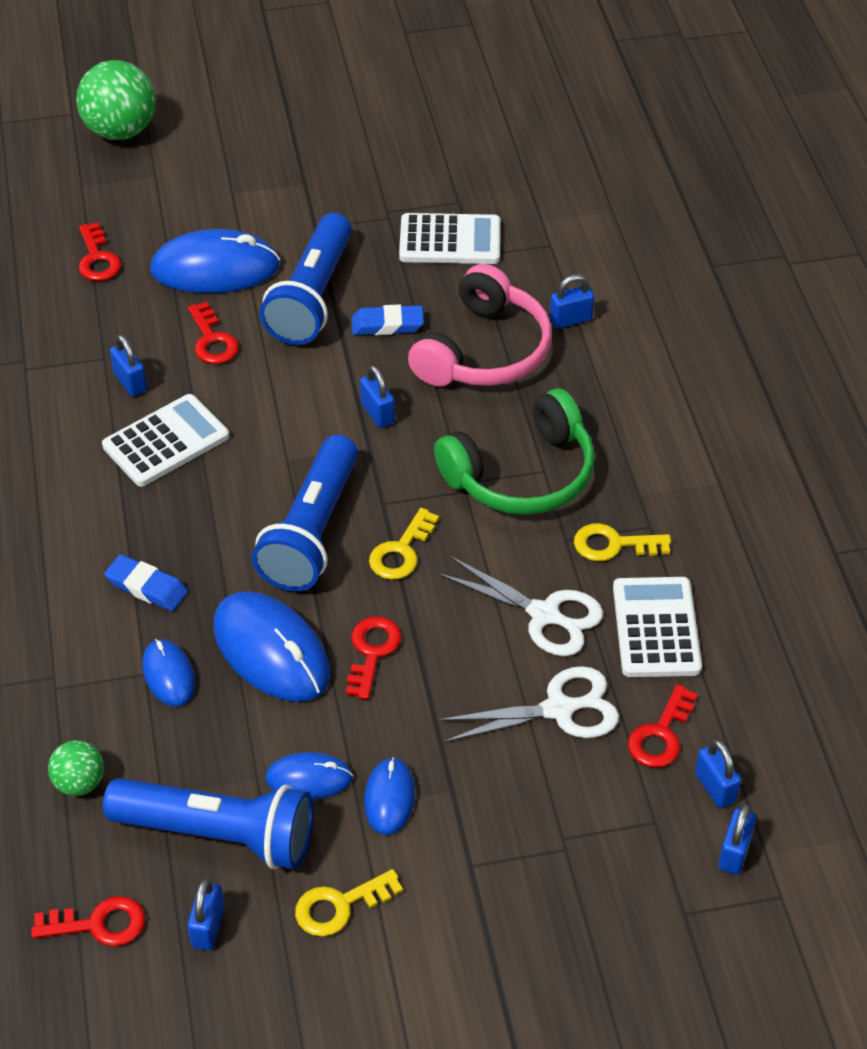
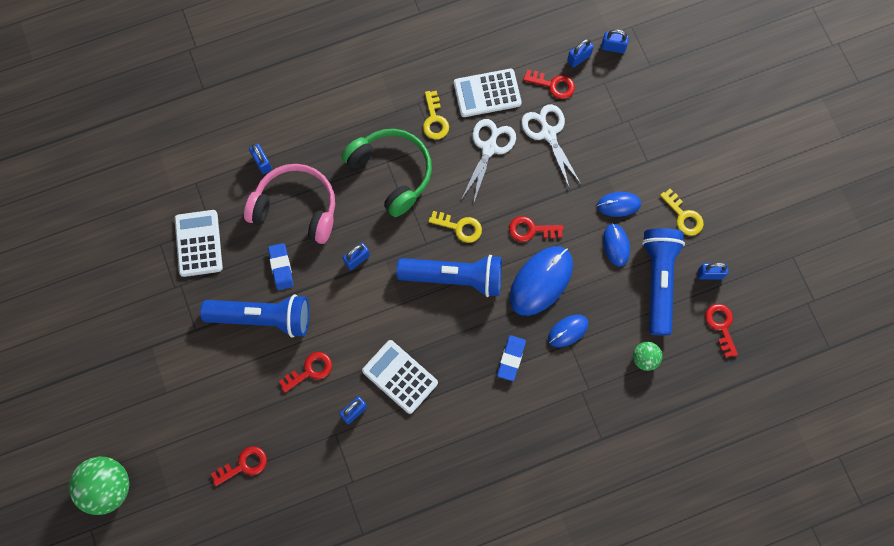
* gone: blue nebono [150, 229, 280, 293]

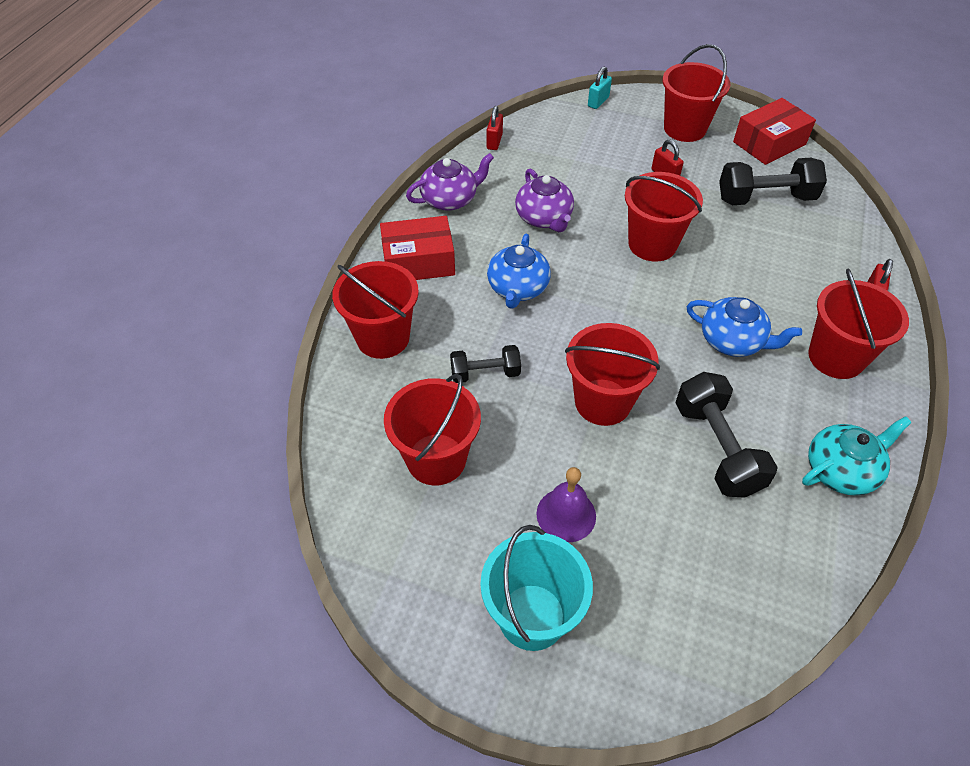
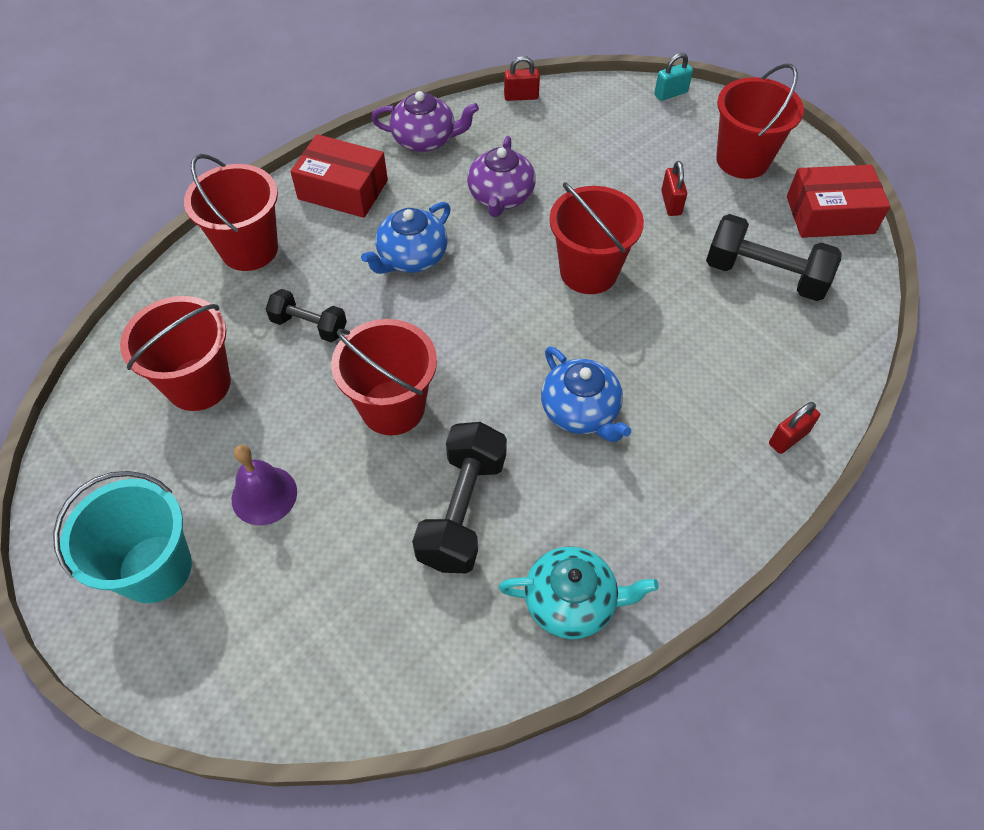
* rotated: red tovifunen [487, 106, 503, 150] = [504, 56, 540, 101] 45 degrees clockwise
* gone: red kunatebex [808, 268, 909, 379]

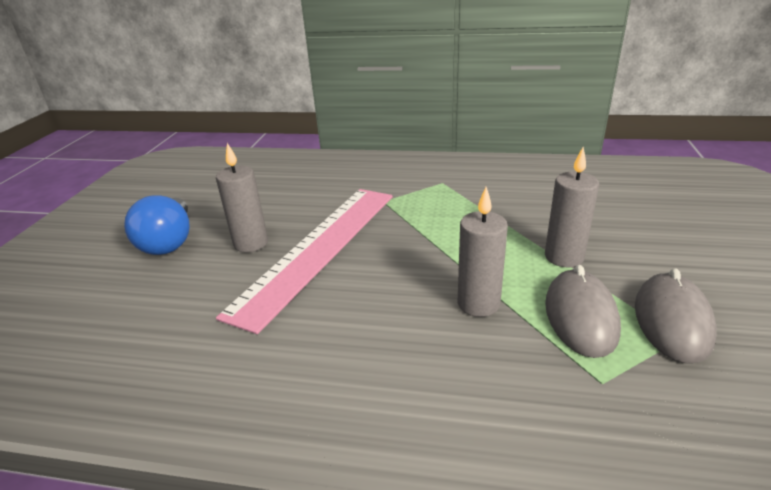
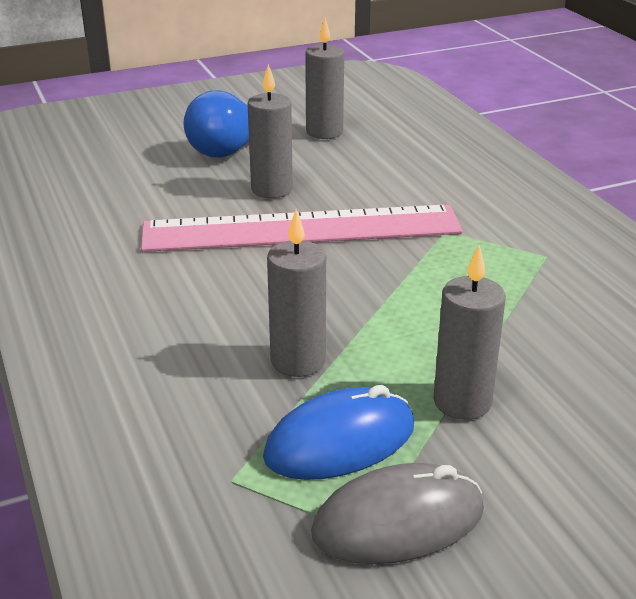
* repainted: grey nebono [545, 265, 621, 358] to blue nebono [263, 385, 414, 480]
* new: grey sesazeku [305, 18, 344, 139]

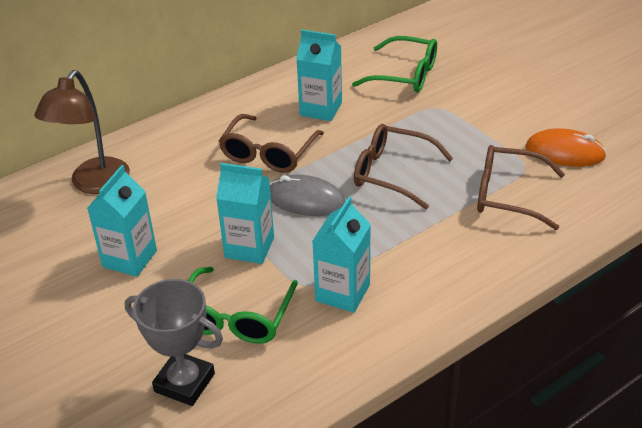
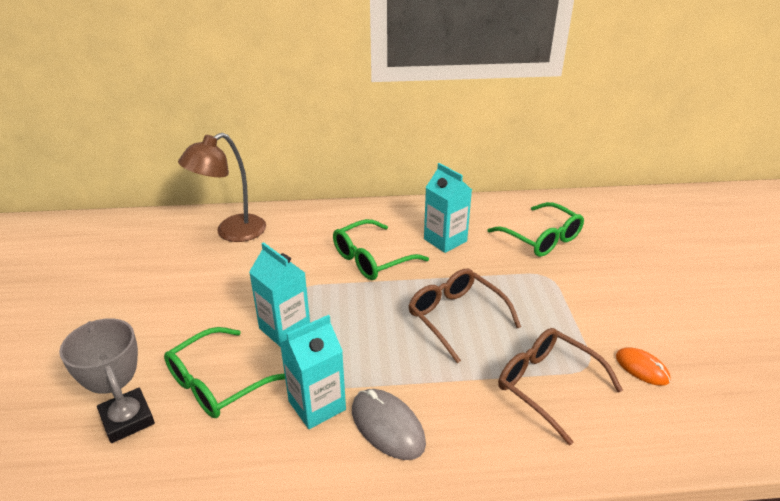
* gone: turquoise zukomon [87, 165, 157, 277]
* repainted: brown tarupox [219, 114, 324, 173] to green tarupox [333, 219, 429, 280]
* shifted: grey nebono [270, 175, 345, 216] to [352, 389, 426, 460]
* scaled: orange nebono [525, 129, 607, 167] = [616, 347, 671, 386] x0.65

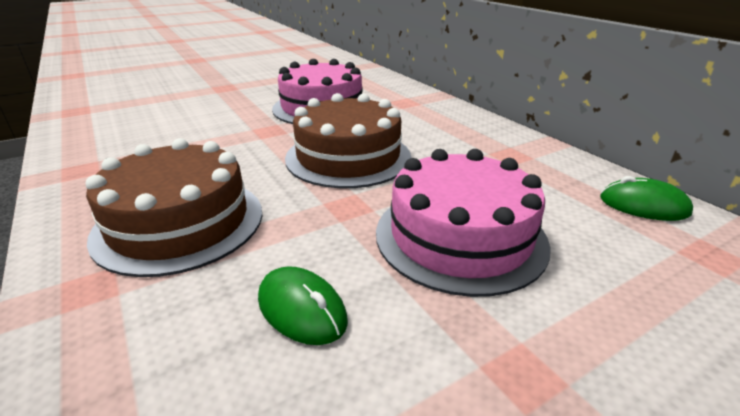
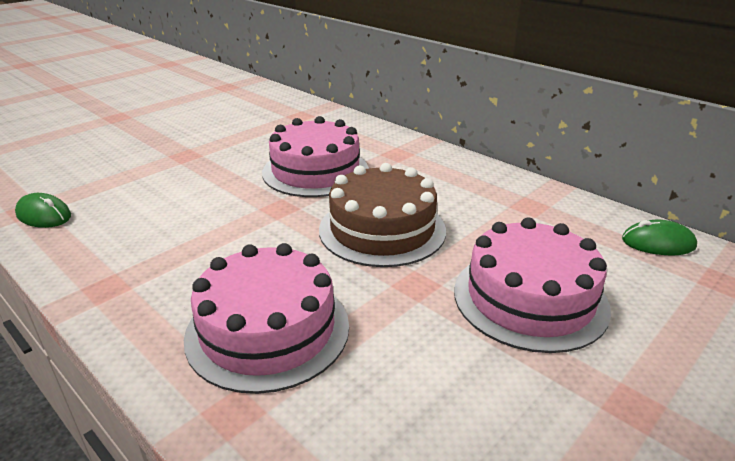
* repainted: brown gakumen [85, 138, 262, 277] to pink gakumen [184, 243, 349, 394]
* shifted: green nebono [258, 266, 348, 345] to [15, 193, 71, 228]

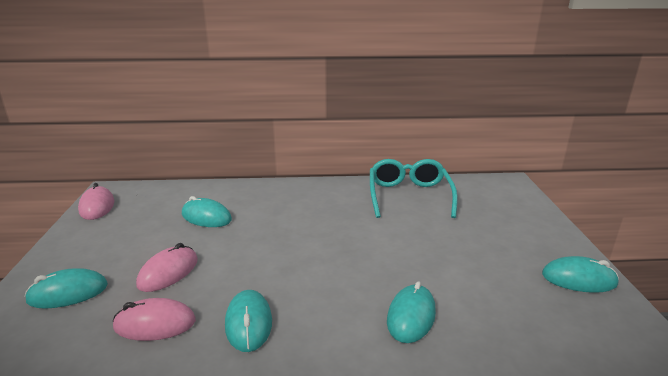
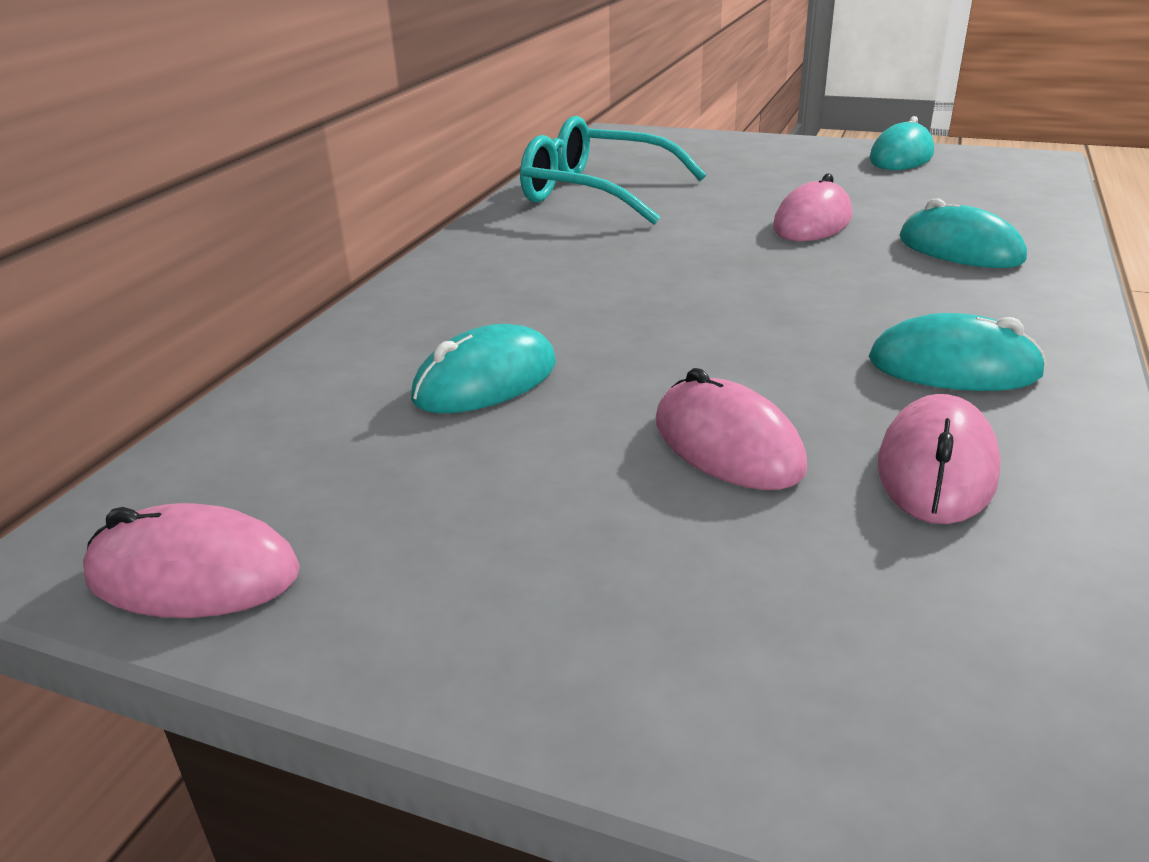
* gone: turquoise nebono [24, 268, 108, 309]
* new: pink nebono [773, 174, 852, 241]

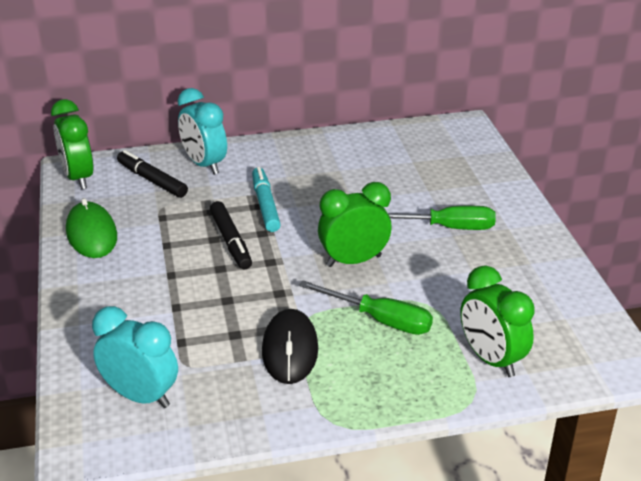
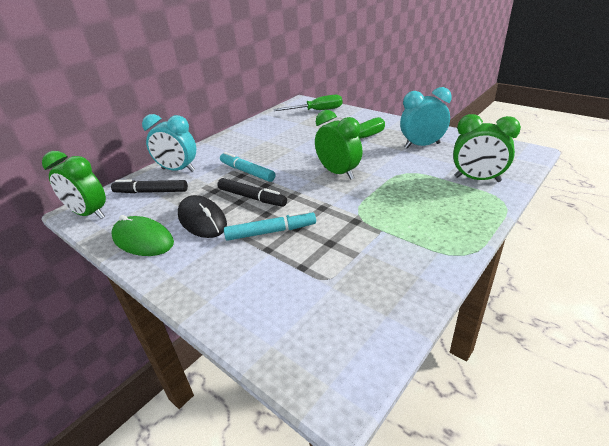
* shifted: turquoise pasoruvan [92, 306, 178, 408] to [400, 87, 452, 149]
* shifted: black nebono [262, 309, 318, 384] to [178, 195, 227, 238]
* shifted: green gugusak [299, 280, 433, 335] to [273, 95, 343, 111]
* rotated: green pasoruvan [318, 182, 392, 267] = [315, 110, 362, 180] 105 degrees clockwise
* new: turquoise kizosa [224, 211, 316, 241]

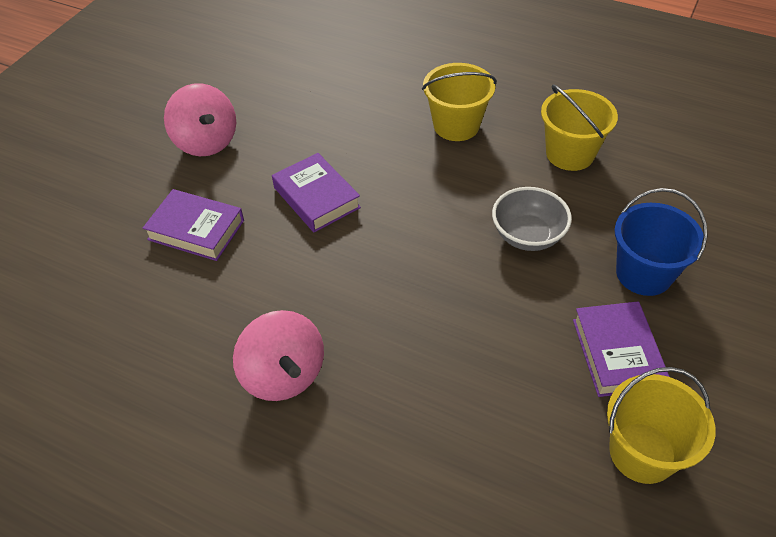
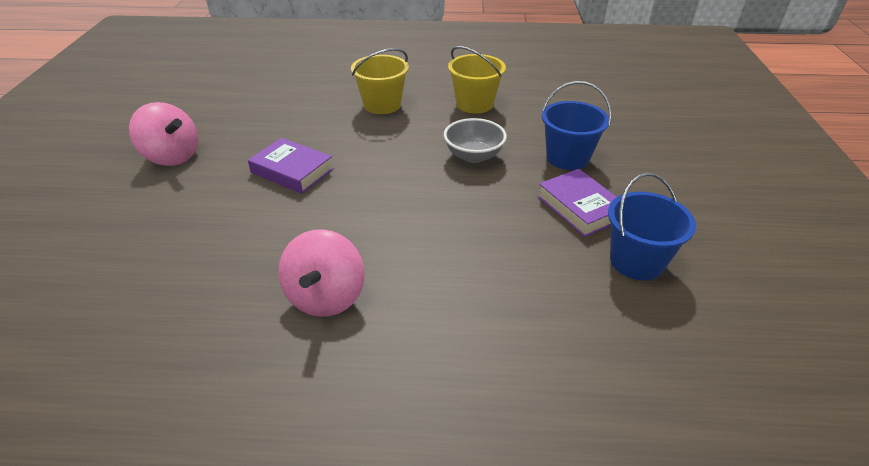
* gone: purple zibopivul [143, 189, 244, 261]
* rotated: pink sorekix [233, 310, 324, 401] = [278, 229, 365, 317] 60 degrees clockwise
* repainted: yellow kunatebex [607, 367, 715, 484] to blue kunatebex [608, 173, 696, 280]

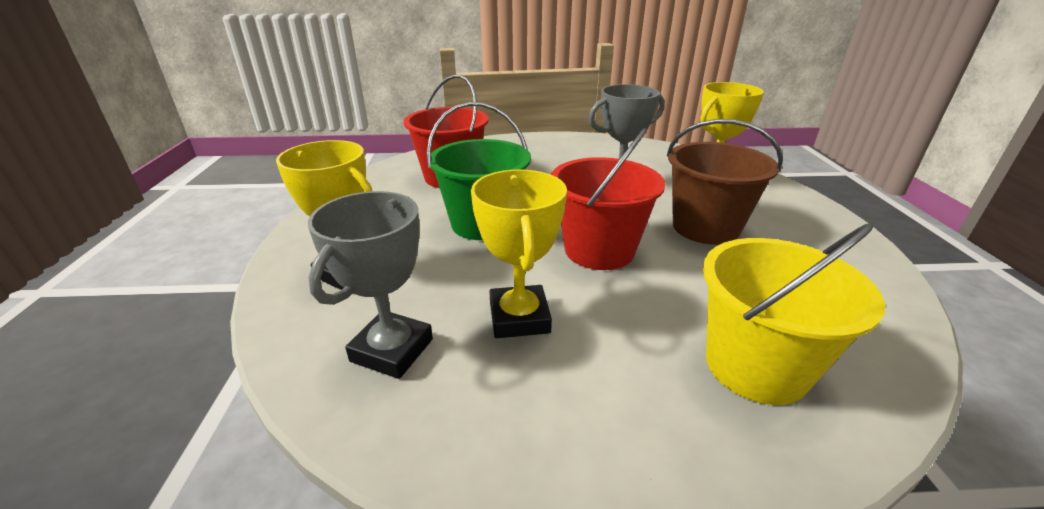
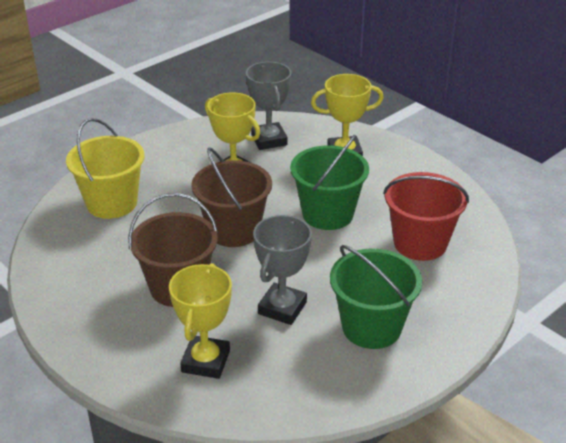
* repainted: red kunatebex [551, 128, 665, 270] to brown kunatebex [191, 147, 272, 247]
* new: green kunatebex [330, 245, 422, 349]

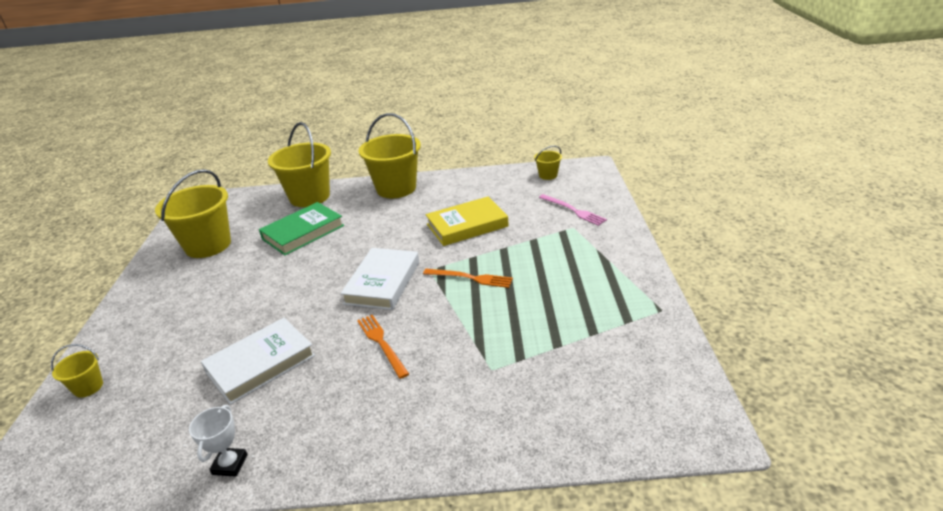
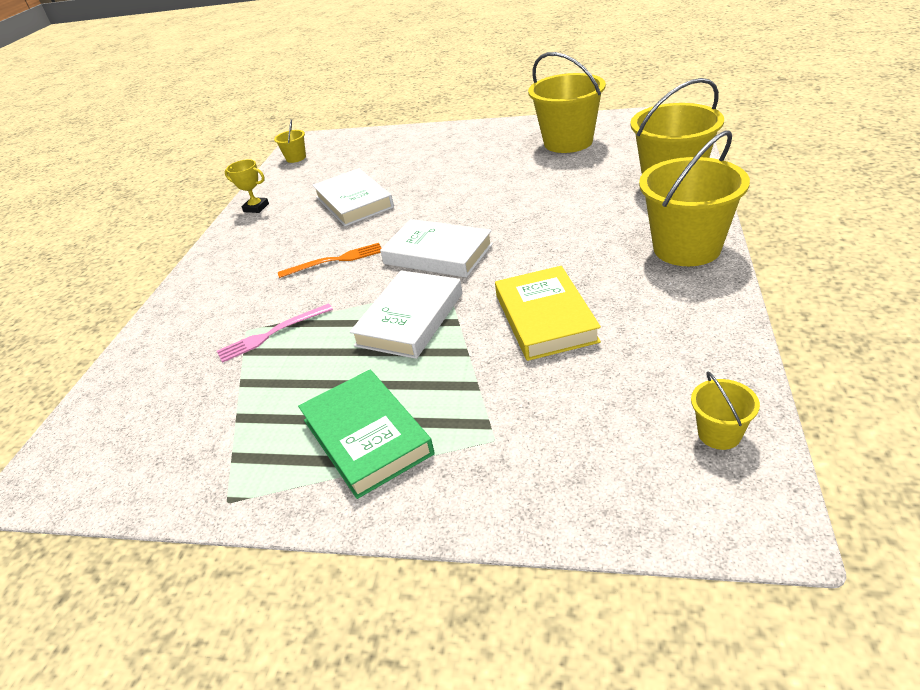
* shifted: yellow kunatebex [51, 344, 103, 398] to [274, 119, 306, 163]
* repainted: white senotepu [189, 405, 248, 477] to yellow senotepu [225, 159, 269, 213]
* shifted: green zibopivul [259, 202, 344, 255] to [298, 369, 435, 499]
* swapped: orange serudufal [423, 269, 513, 288] to white zibopivul [350, 270, 462, 359]
* shifted: pink serudufal [539, 194, 607, 226] to [217, 303, 333, 363]

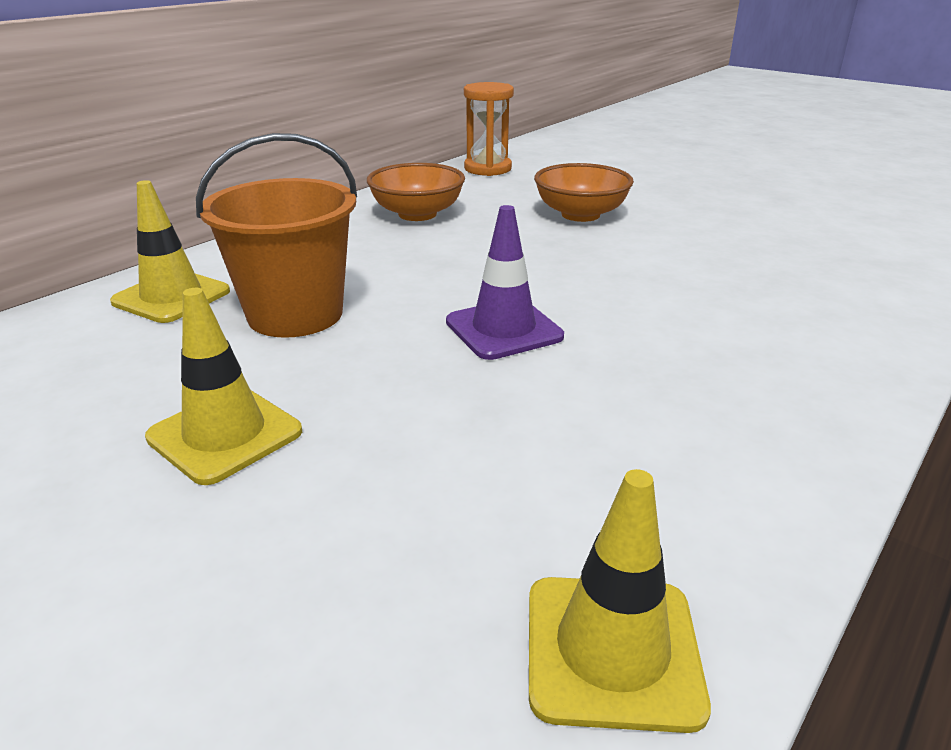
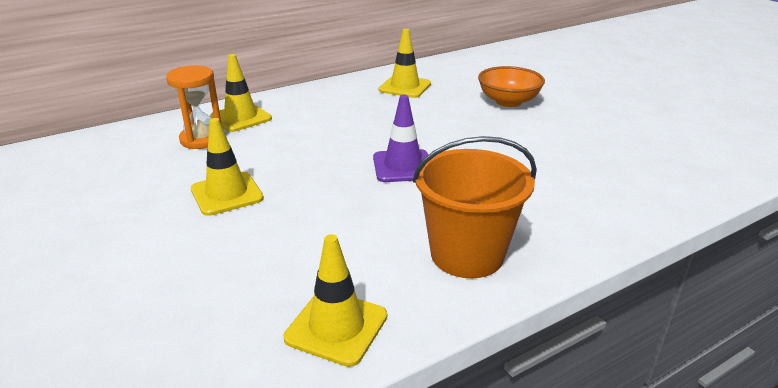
* shifted: orange kunatebex [196, 133, 357, 338] to [413, 136, 537, 278]
* swapped: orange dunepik [367, 163, 465, 221] to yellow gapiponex [378, 29, 431, 98]
* shifted: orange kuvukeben [464, 82, 514, 176] to [166, 65, 222, 149]

